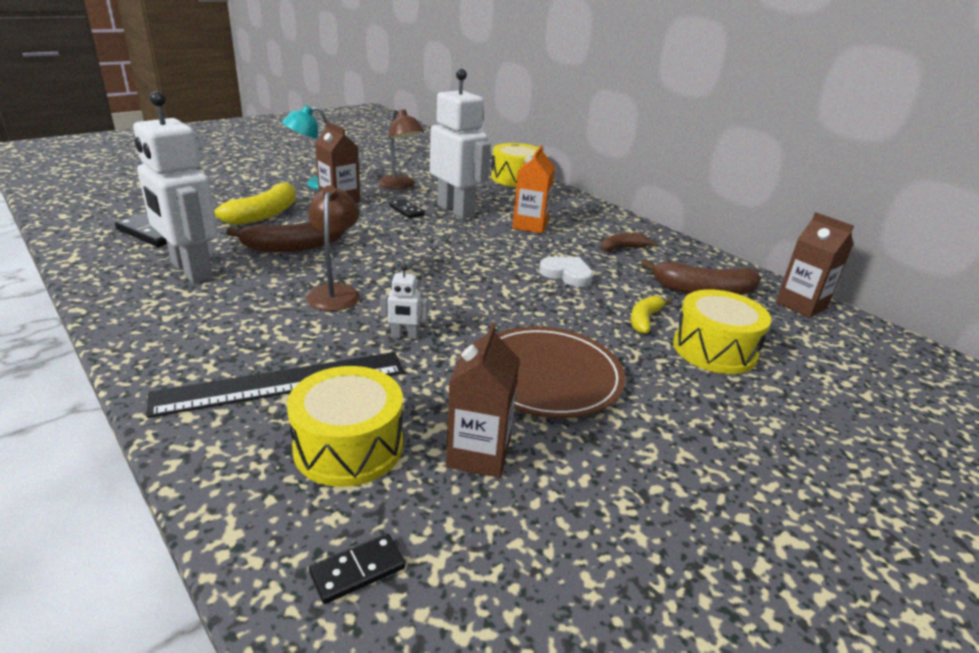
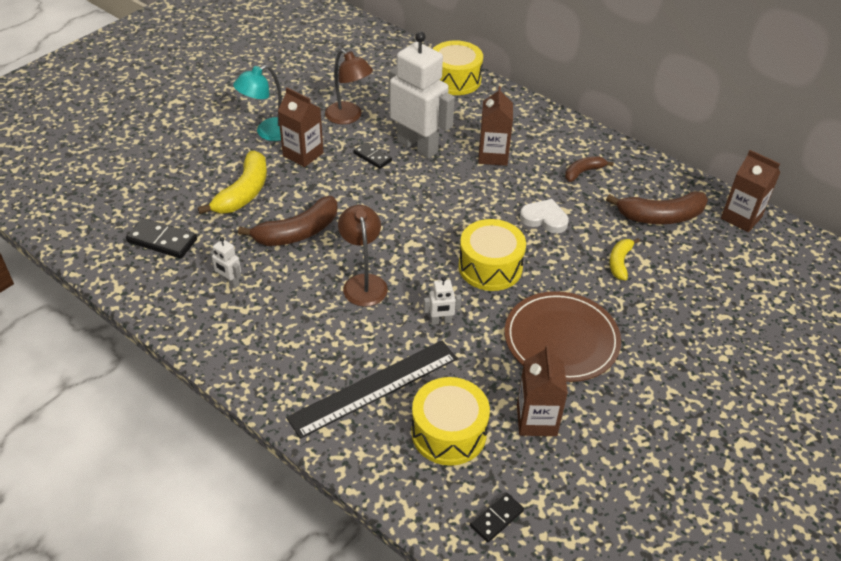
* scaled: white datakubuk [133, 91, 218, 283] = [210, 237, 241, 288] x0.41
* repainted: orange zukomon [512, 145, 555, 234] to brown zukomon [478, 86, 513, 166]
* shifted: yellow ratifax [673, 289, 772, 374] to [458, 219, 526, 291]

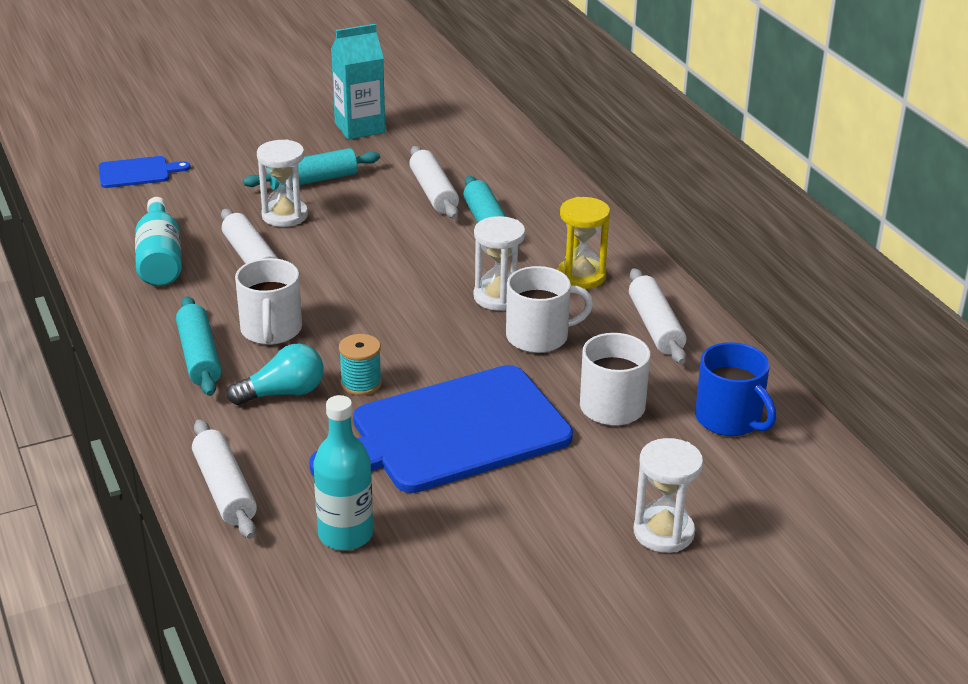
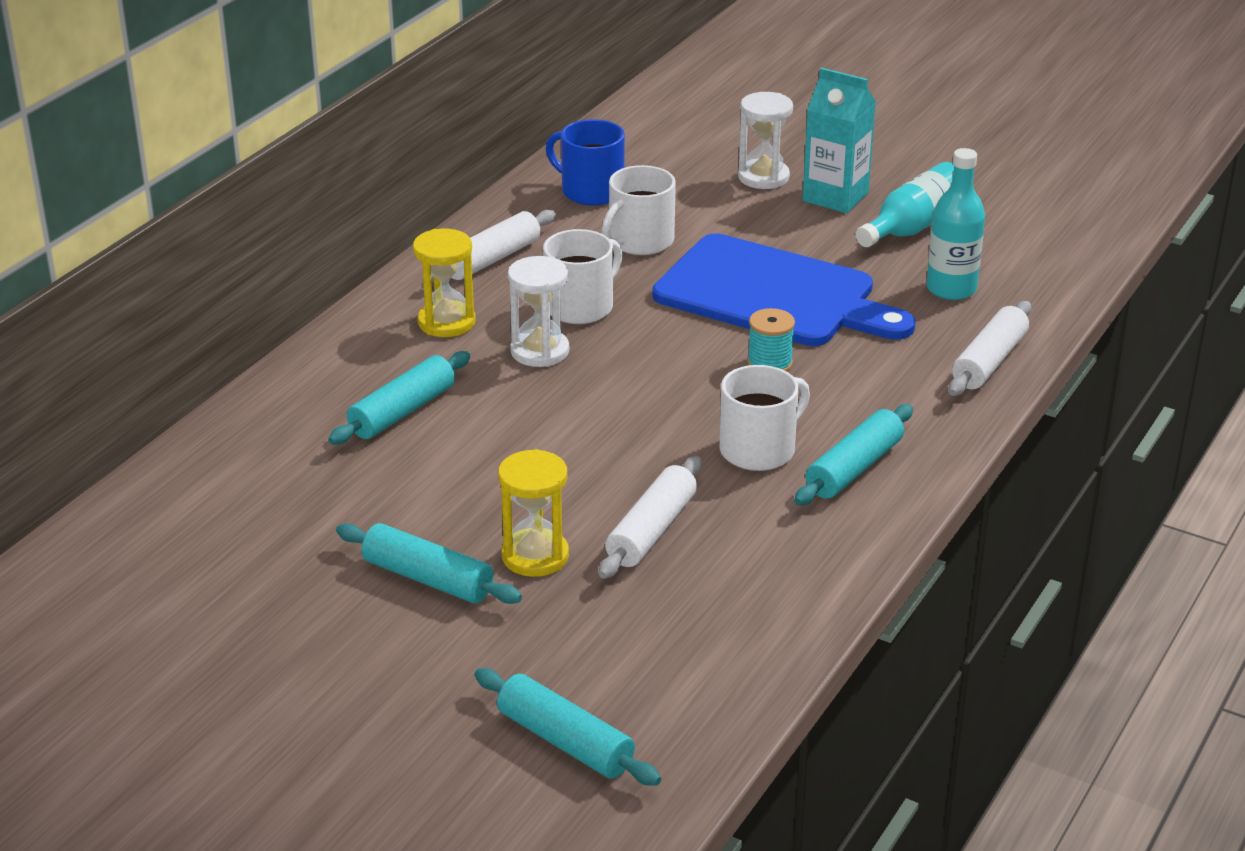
* swapped: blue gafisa [99, 156, 191, 188] to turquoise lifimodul [475, 668, 661, 786]
* shifted: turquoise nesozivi [135, 197, 182, 286] to [856, 162, 954, 247]
* gone: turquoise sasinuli [227, 343, 324, 405]
* repainted: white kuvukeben [257, 139, 308, 227] to yellow kuvukeben [498, 449, 569, 577]
* shifted: turquoise zukomon [331, 24, 385, 140] to [803, 68, 876, 213]
* gone: white lifimodul [409, 146, 459, 219]
* rotated: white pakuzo [506, 266, 593, 353] = [543, 229, 623, 324] 90 degrees clockwise
* rotated: blue pakuzo [695, 342, 776, 436] = [546, 119, 625, 206] 75 degrees counterclockwise

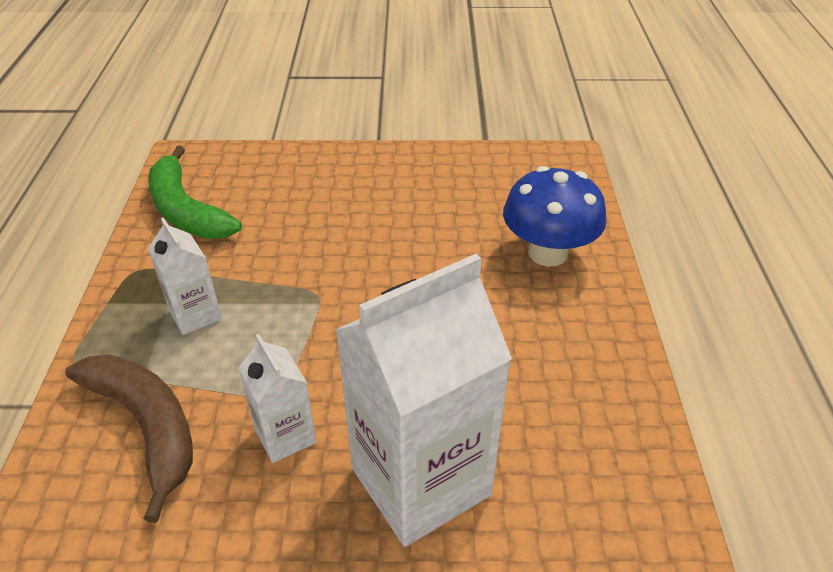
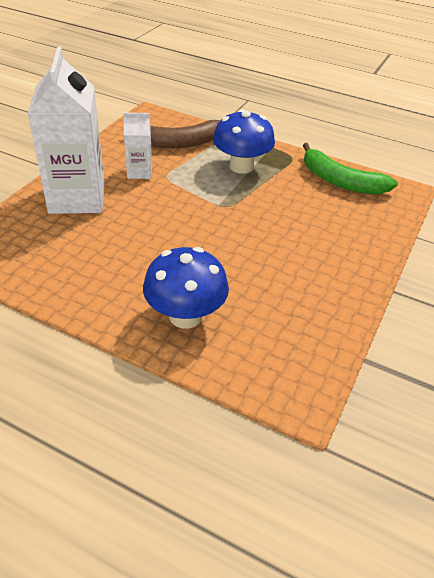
* rotated: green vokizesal [148, 145, 242, 239] = [303, 143, 398, 195] 135 degrees counterclockwise
* swapped: white zukomon [148, 218, 222, 335] to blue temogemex [213, 110, 275, 174]

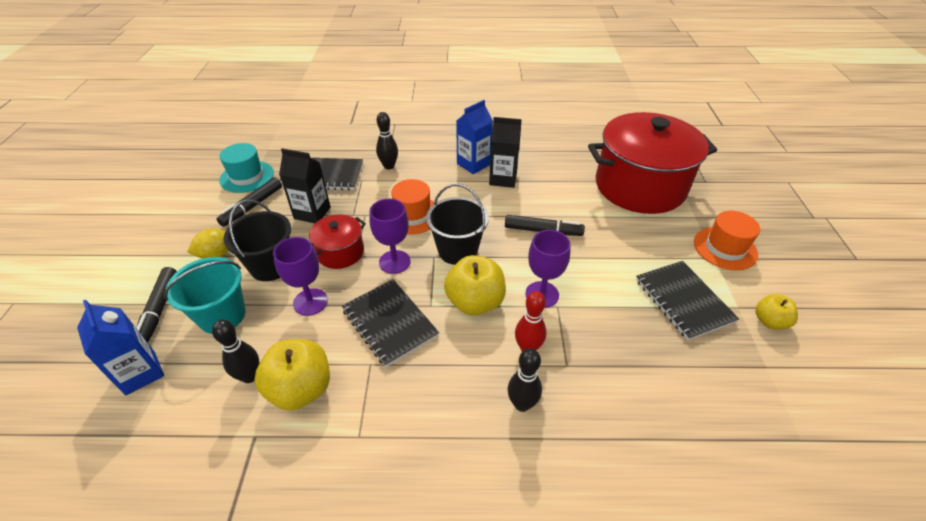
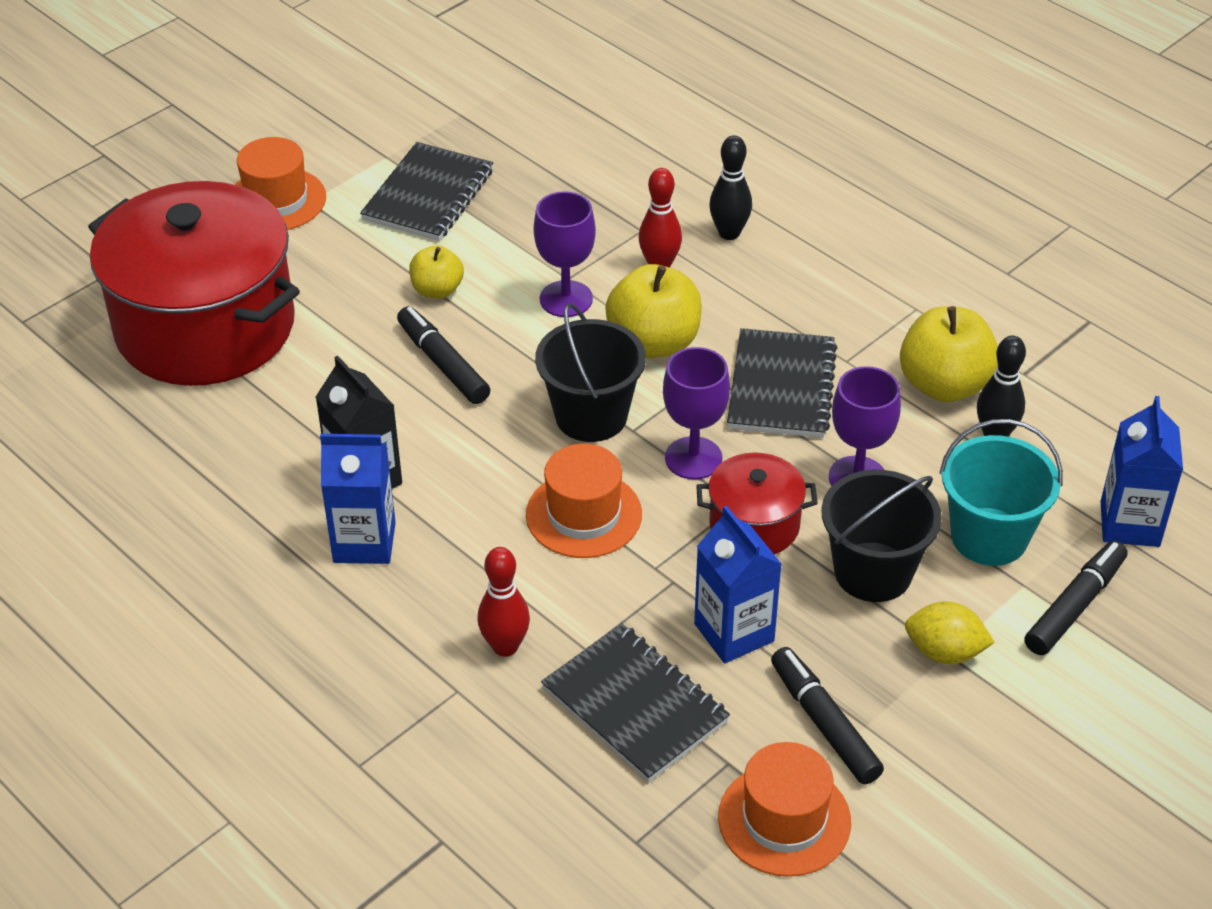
* rotated: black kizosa [217, 177, 282, 227] = [771, 647, 884, 784] 105 degrees counterclockwise
* repainted: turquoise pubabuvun [219, 143, 274, 193] to orange pubabuvun [718, 742, 851, 877]
* repainted: black zukomon [279, 148, 330, 223] to blue zukomon [694, 505, 782, 663]
* repainted: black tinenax [376, 112, 398, 170] to red tinenax [477, 547, 530, 657]
* shifted: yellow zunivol [756, 294, 798, 329] to [409, 245, 464, 299]

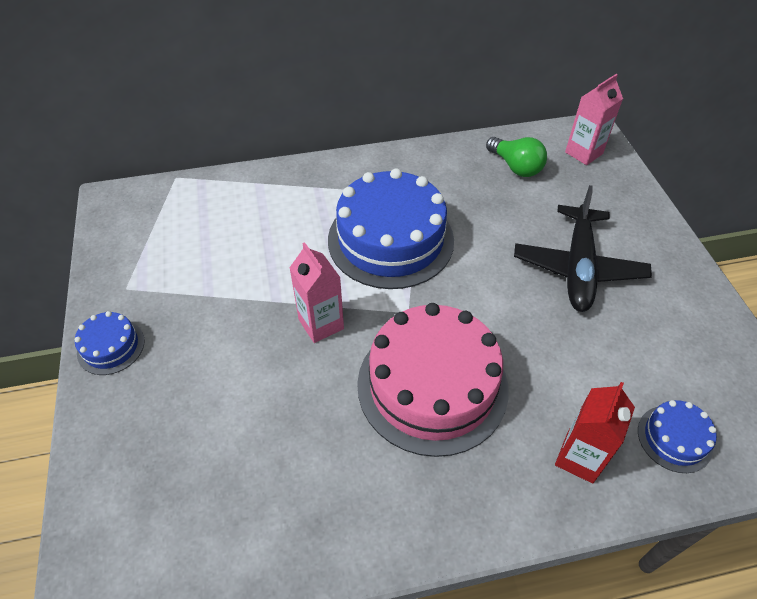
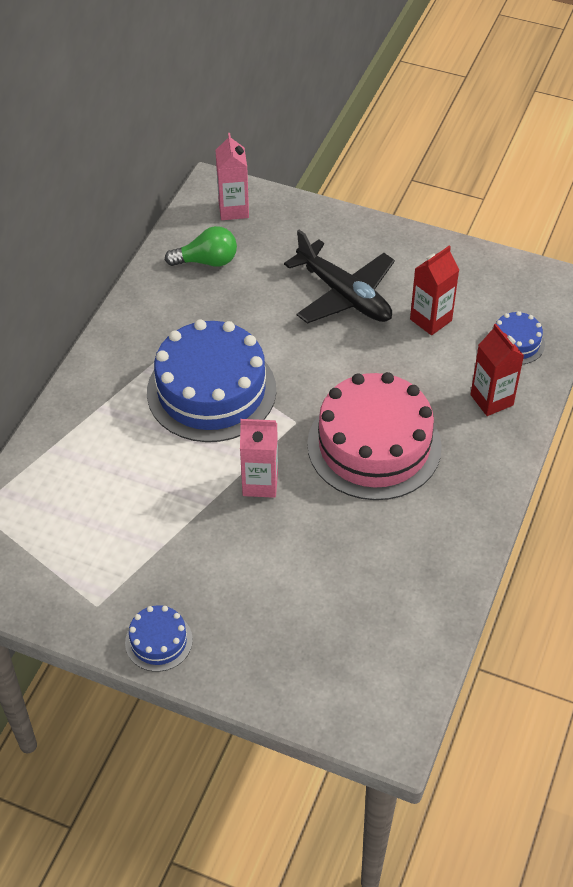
* new: red zukomon [410, 246, 459, 335]

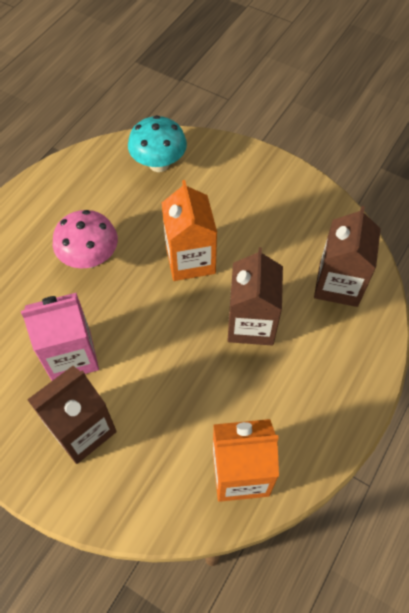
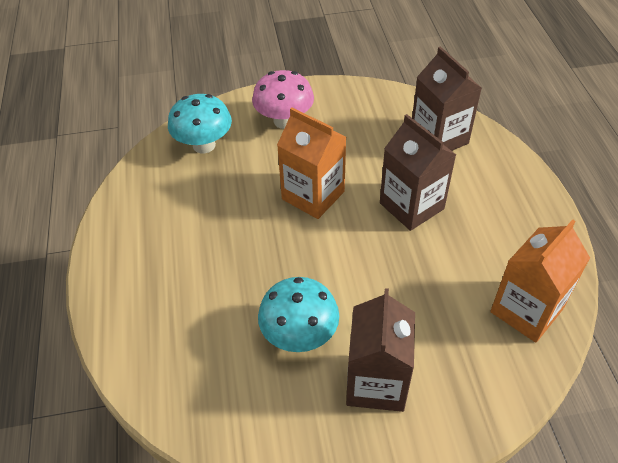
* swapped: pink zukomon [21, 293, 99, 381] to turquoise temogemex [258, 277, 339, 352]
* shifted: pink temogemex [53, 210, 118, 269] to [252, 70, 314, 129]

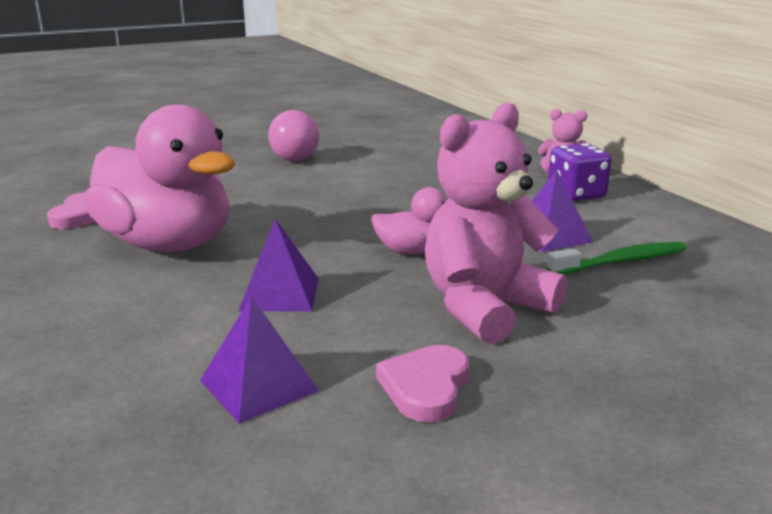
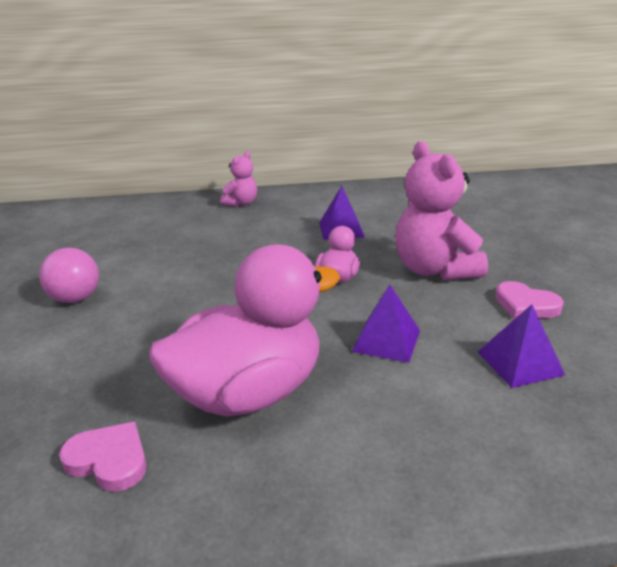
* gone: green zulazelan [547, 242, 686, 274]
* gone: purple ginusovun [548, 143, 612, 201]

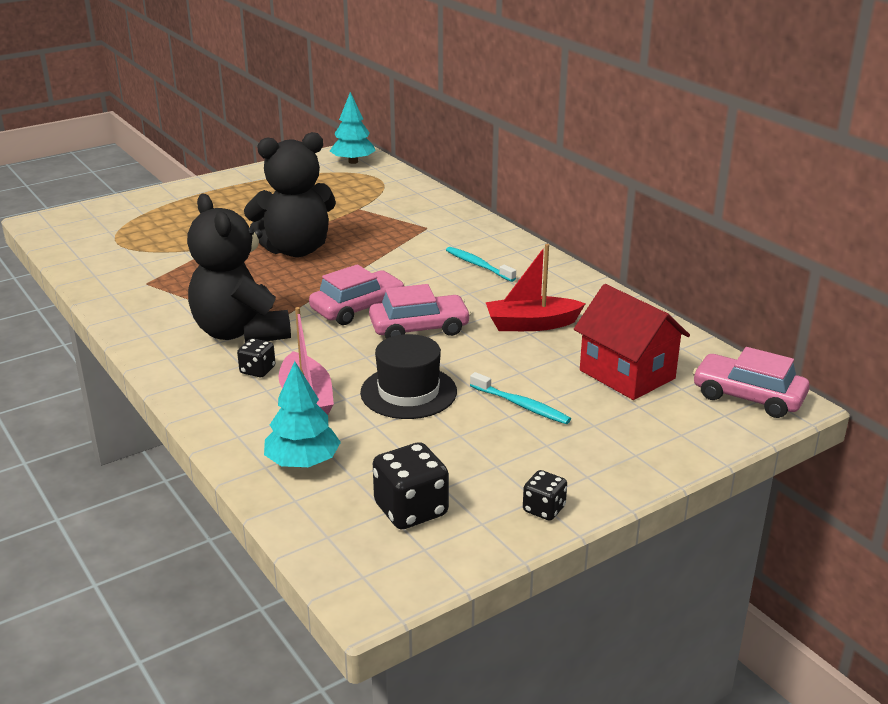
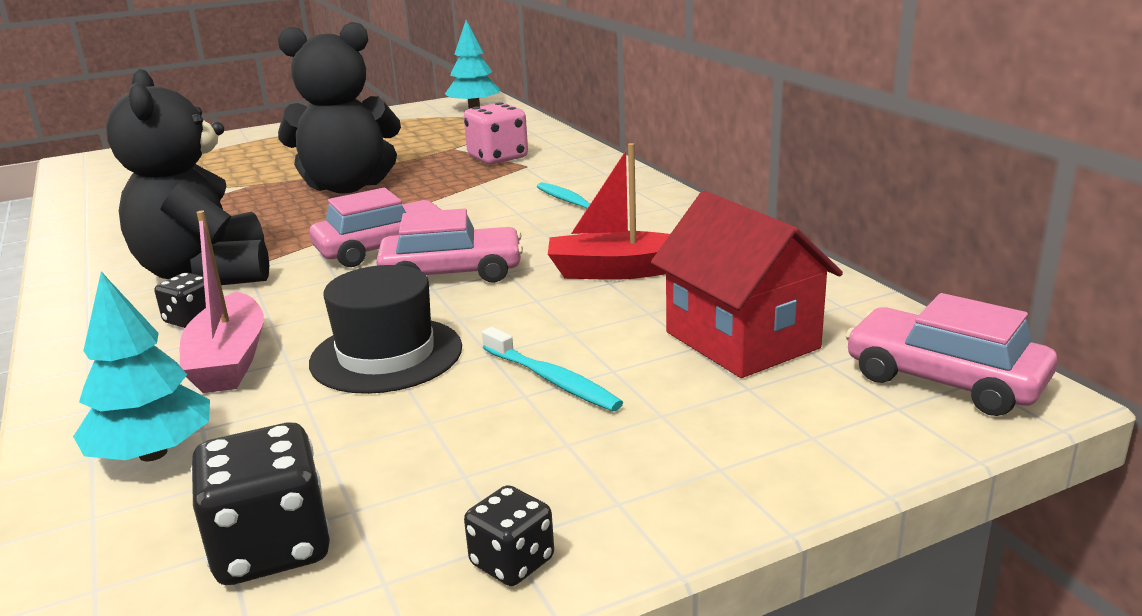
* new: pink ginusovun [464, 102, 528, 164]

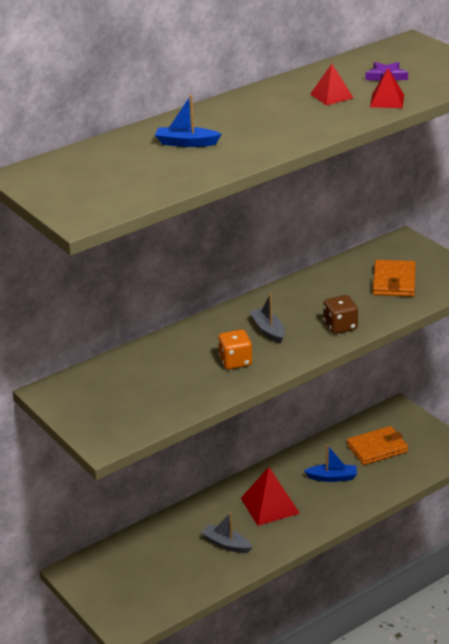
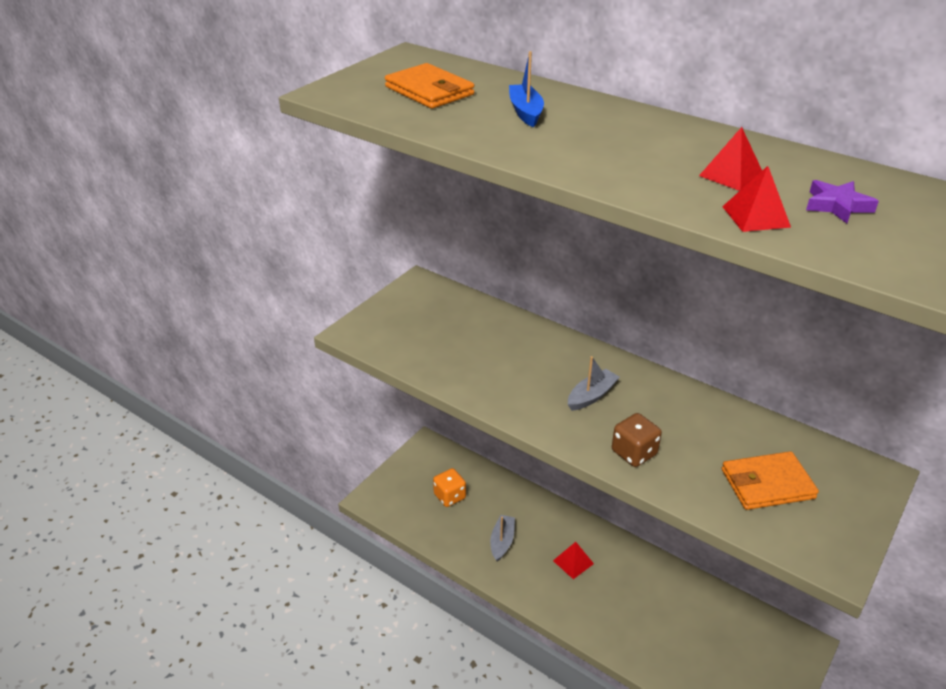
* shifted: orange ginusovun [218, 329, 253, 369] to [433, 468, 466, 507]
* scaled: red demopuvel [241, 467, 300, 526] = [553, 542, 594, 579] x0.60
* gone: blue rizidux [304, 444, 357, 482]
* shifted: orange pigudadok [347, 426, 408, 465] to [385, 63, 474, 109]

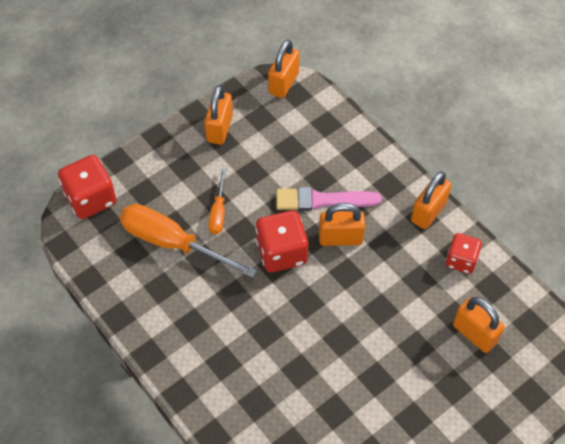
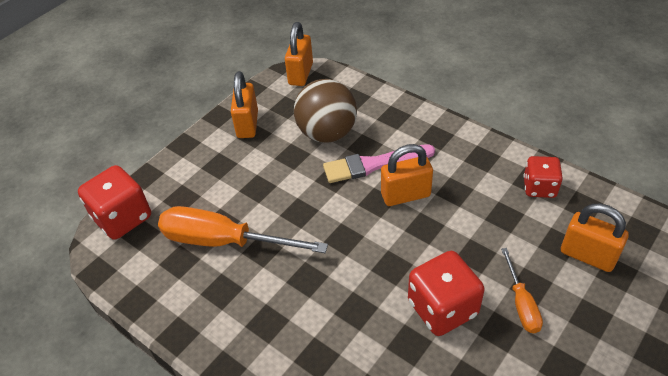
* shifted: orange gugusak [208, 168, 226, 234] to [501, 248, 543, 333]
* shifted: red ginusovun [255, 210, 308, 272] to [408, 251, 485, 336]
* gone: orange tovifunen [411, 171, 452, 229]
* new: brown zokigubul [294, 79, 357, 143]

